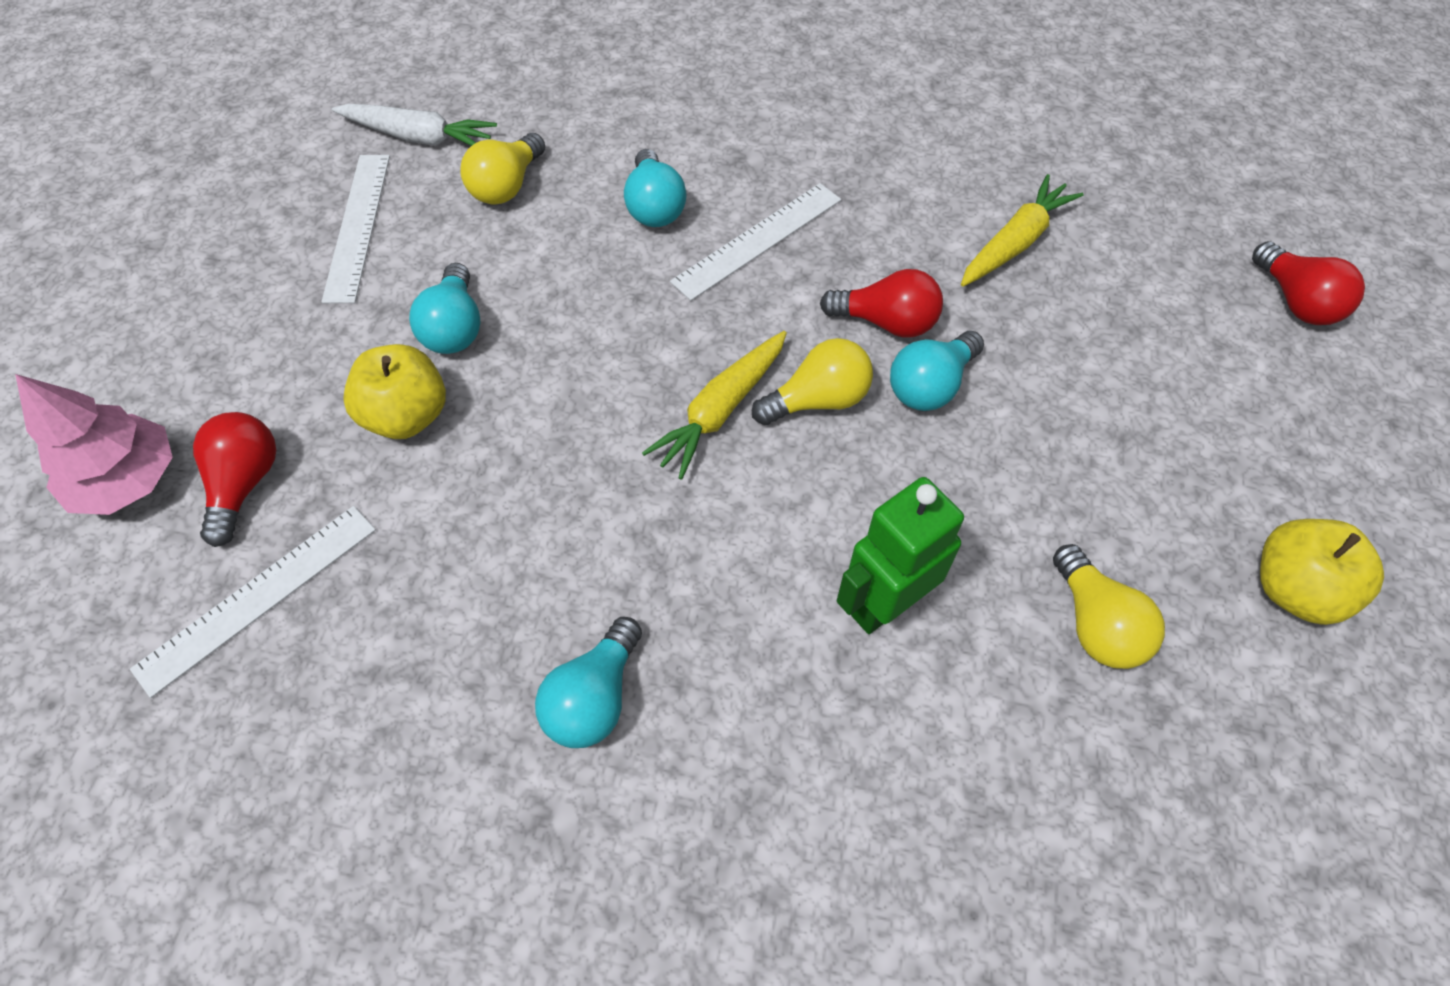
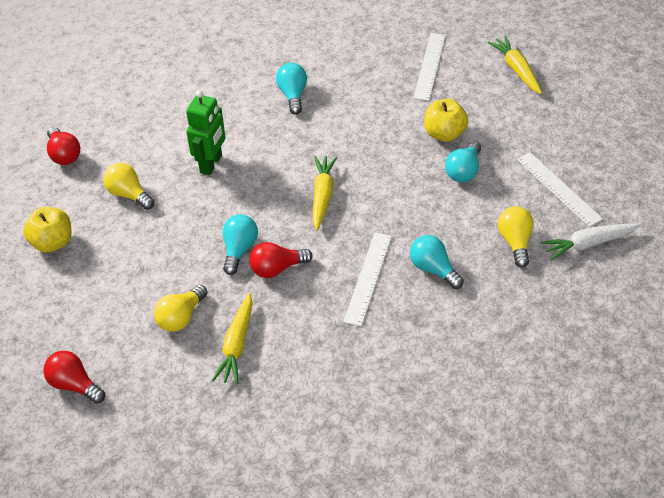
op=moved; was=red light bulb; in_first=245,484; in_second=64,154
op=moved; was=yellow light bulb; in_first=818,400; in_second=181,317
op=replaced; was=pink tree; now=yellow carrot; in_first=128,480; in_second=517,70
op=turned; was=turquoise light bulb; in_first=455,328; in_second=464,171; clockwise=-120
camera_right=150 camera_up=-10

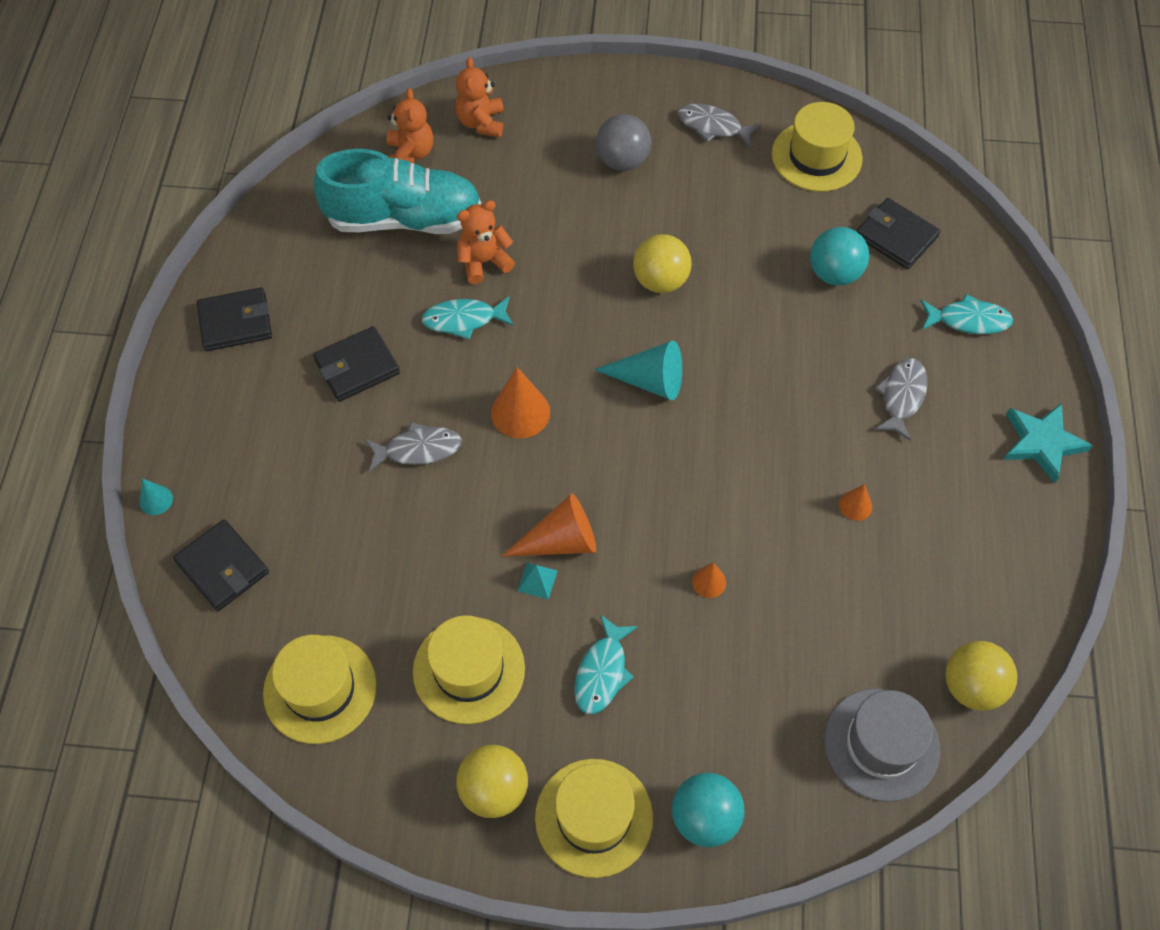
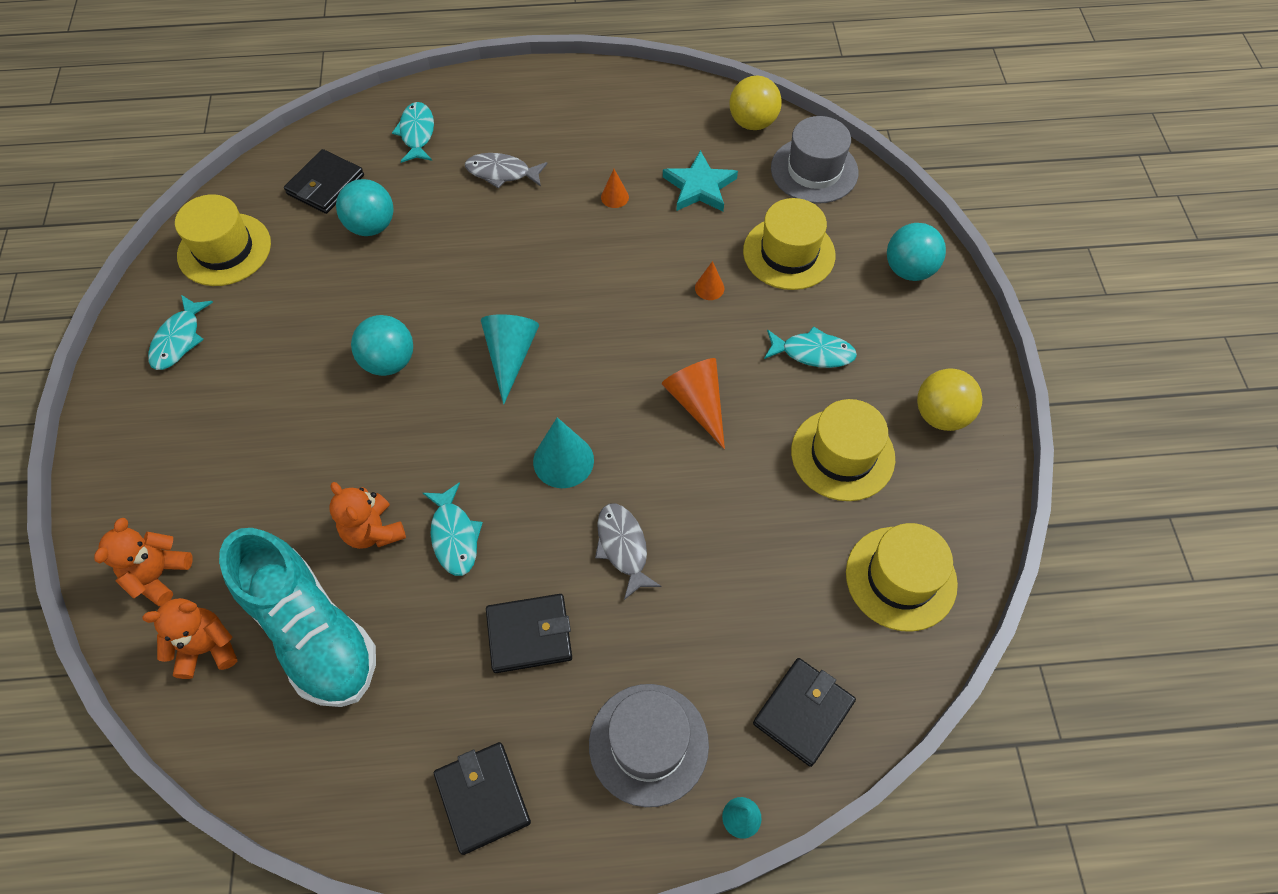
op=removed; was=turquoise pyramid; in_first=537,580
op=removed; was=grey ball; in_first=622,161
op=added; now=grey hat; in_second=648,744
op=moved; was=yellow hat; in_first=594,817; in_second=789,253
op=moved; was=turquoise star; in_first=1042,443; in_second=699,187
op=recoloured; was=orange cone; now=turquoise cone; in_first=520,412; in_second=563,460
op=recoloured; was=yellow ball; now=turquoise ball; in_first=660,281; in_second=389,362
op=recoloured; was=grey fish; now=turquoise fish; in_first=713,127; in_second=179,339
op=turned; was=turquoise shoe; in_first=404,219; in_second=312,632; clockwise=150
op=turned; was=black wallet; in_first=357,367; in_second=529,635; clockwise=-60
op=turned; was=orange teddy bear; in_first=481,122; in_second=159,575; clockwise=120
camera_right=-100 camera_up=0

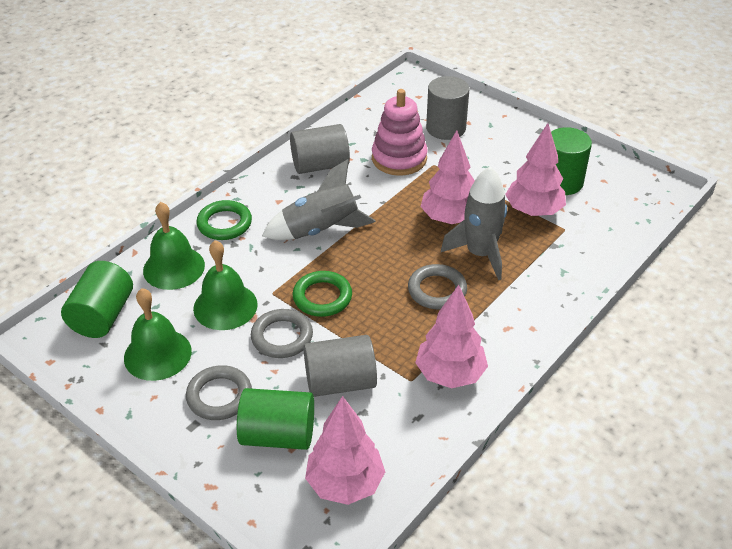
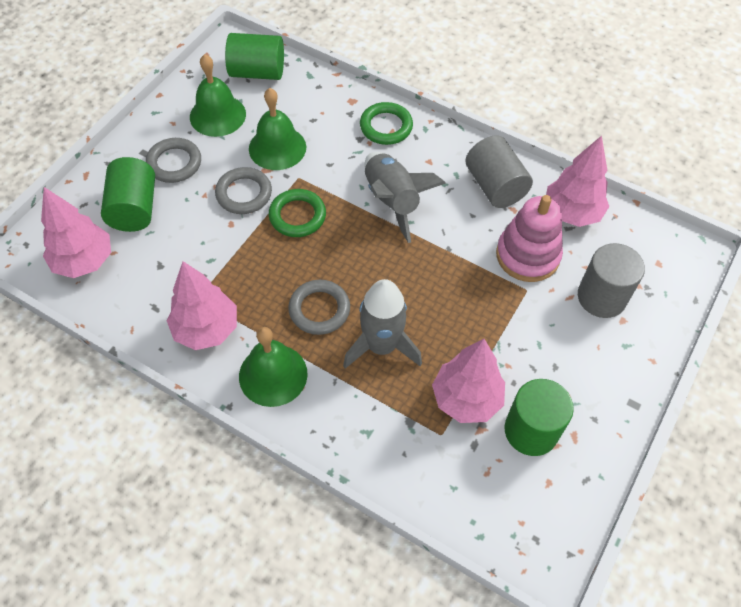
op=removed; was=grey cylinder; in_first=340,382
op=moved; was=green bell; in_first=174,267; in_second=273,375
op=moved; was=pink tree; in_first=449,218; in_second=571,213
camera_right=80 camera_up=15

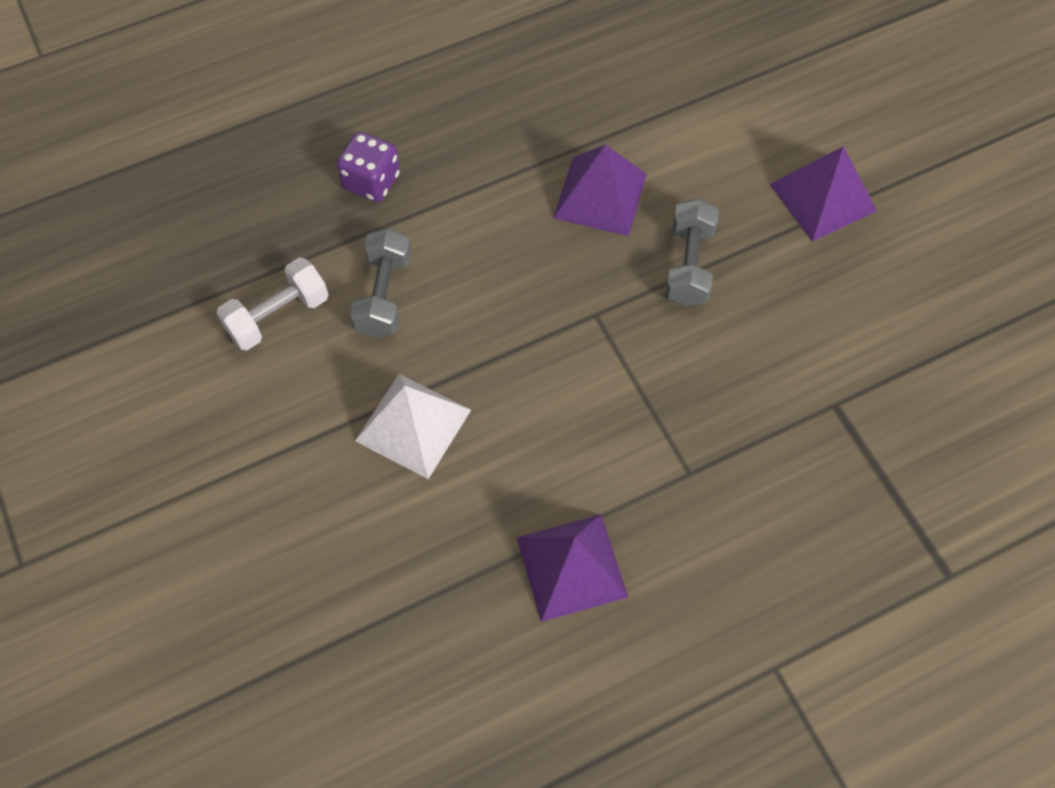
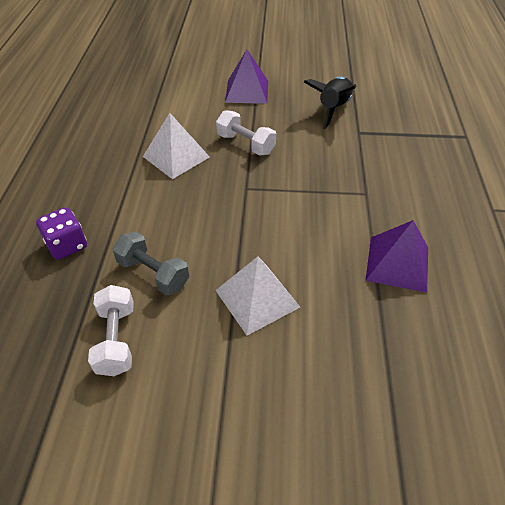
op=added; now=black rocket; in_second=333,109
op=recoloured; was=purple pyramid; now=white pyramid; in_first=600,196; in_second=176,156
op=recoloured; was=grey dumbbell; now=white dumbbell; in_first=689,265; in_second=246,144
camera_right=-60 camera_up=-15

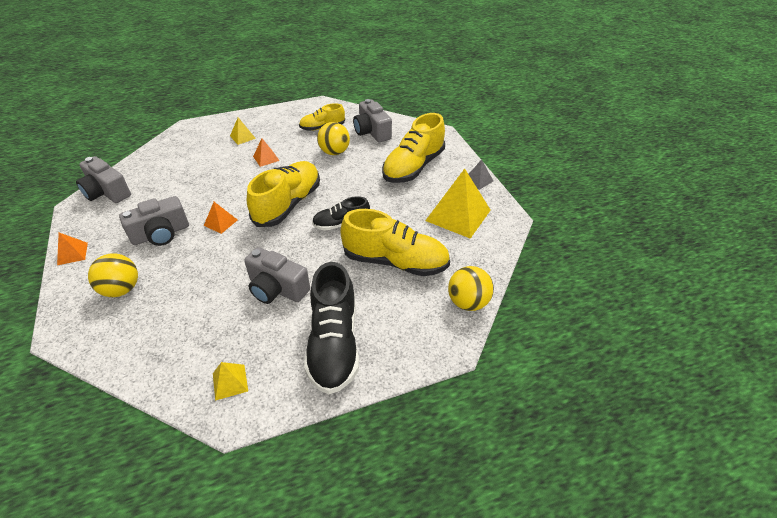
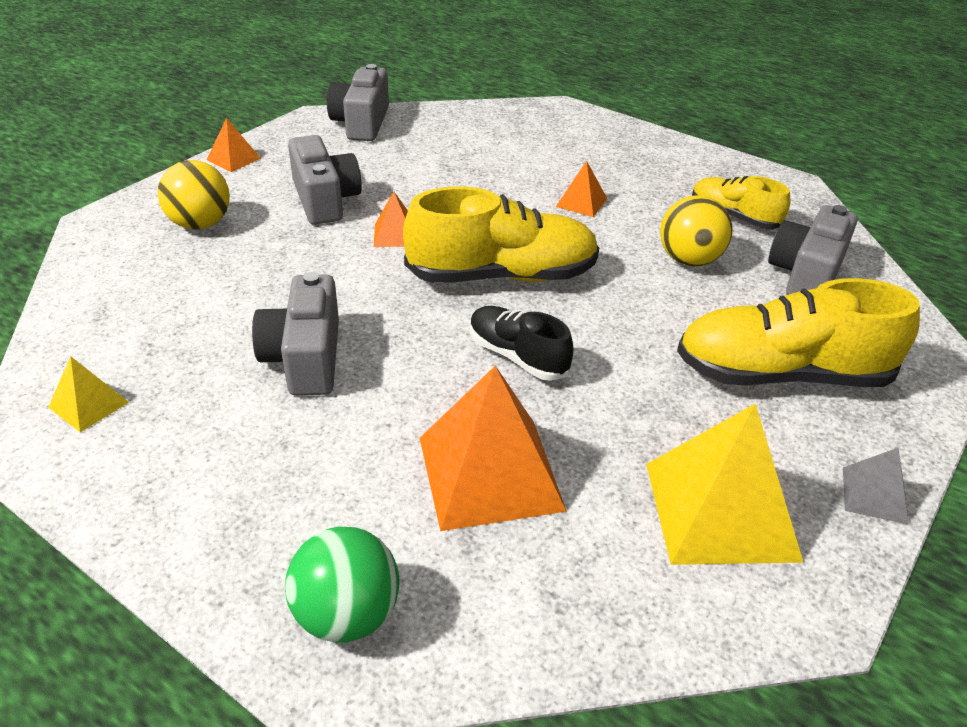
op=removed; was=yellow pyramid; in_first=242,137
op=removed; was=black shoe; in_first=334,343
op=removed; was=yellow ball; in_first=468,302
op=added; now=green ball; in_second=347,615
op=replaced; was=yellow shoe; now=orange pyramid; in_first=395,261; in_second=490,473
op=turned; was=grey camera; in_first=161,234; in_second=325,200; clockwise=-135
camera_right=55 camera_up=-5

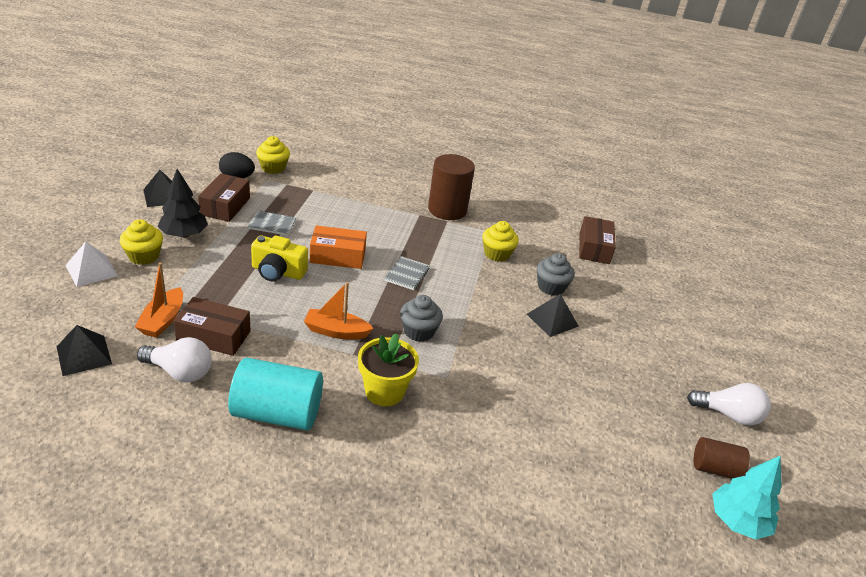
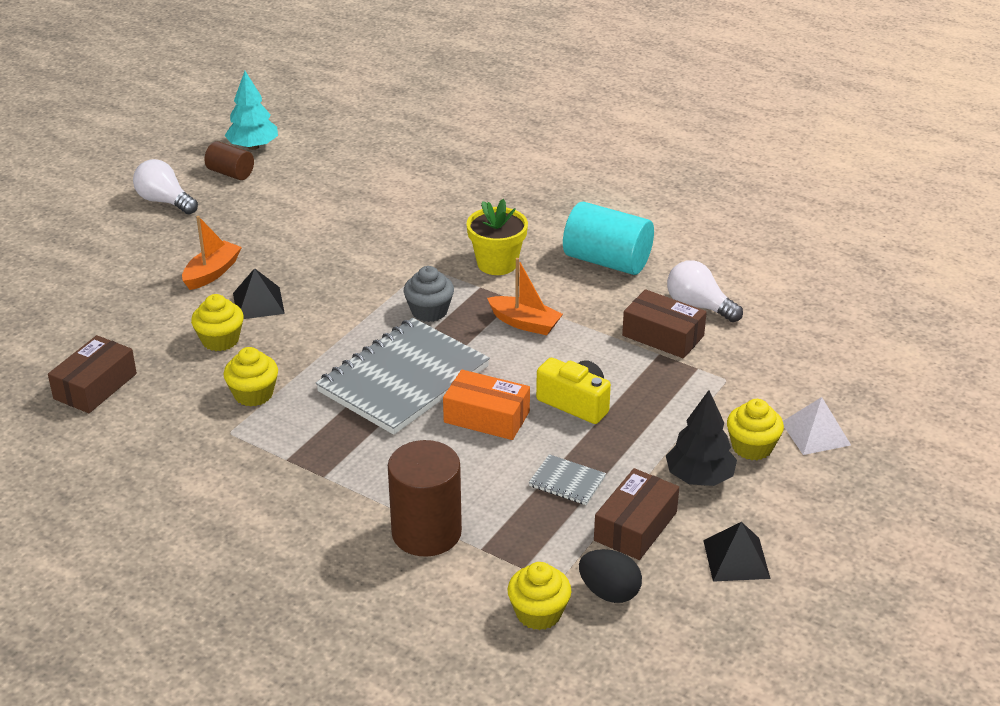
op=removed; was=black pyramid; in_first=84,355
op=moved; was=orange boat; in_first=163,320; in_second=212,273
op=moved; was=brown cylinder; in_first=447,210; in_second=426,532
op=recoloured; was=grey cupcake; now=yellow cupcake; in_first=551,287; in_second=220,340
op=resized; was=grey notebook; in_first=407,274; in_second=403,379; ratio=2.41
camera_right=-155 camera_up=0

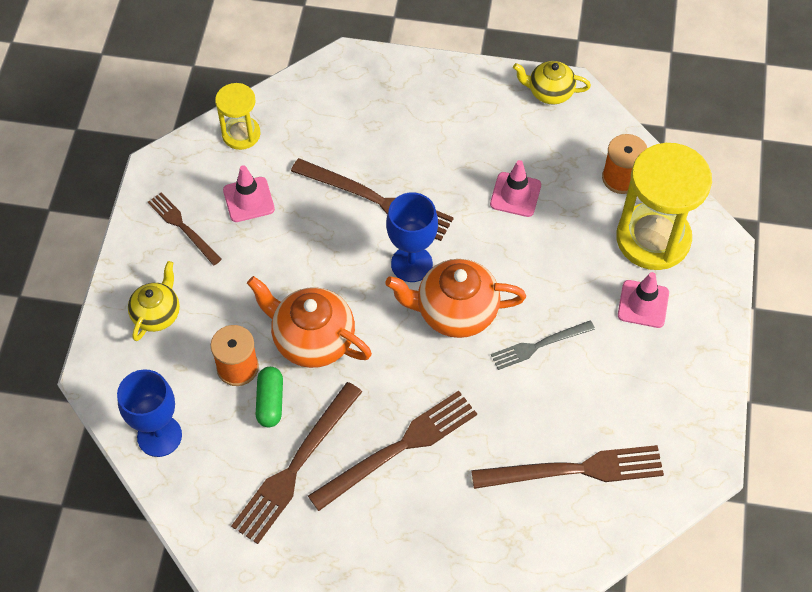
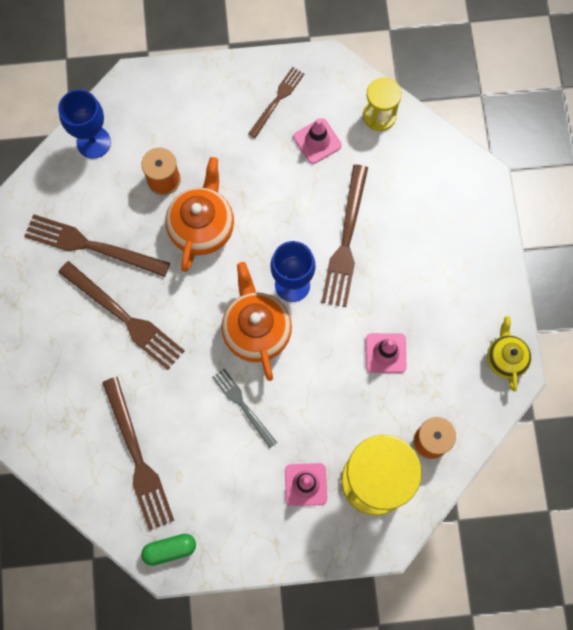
op=removed; was=yellow teapot; in_first=157,314
op=moved; was=green capsule; in_first=270,402; in_second=169,549
camera_right=75 camera_up=15

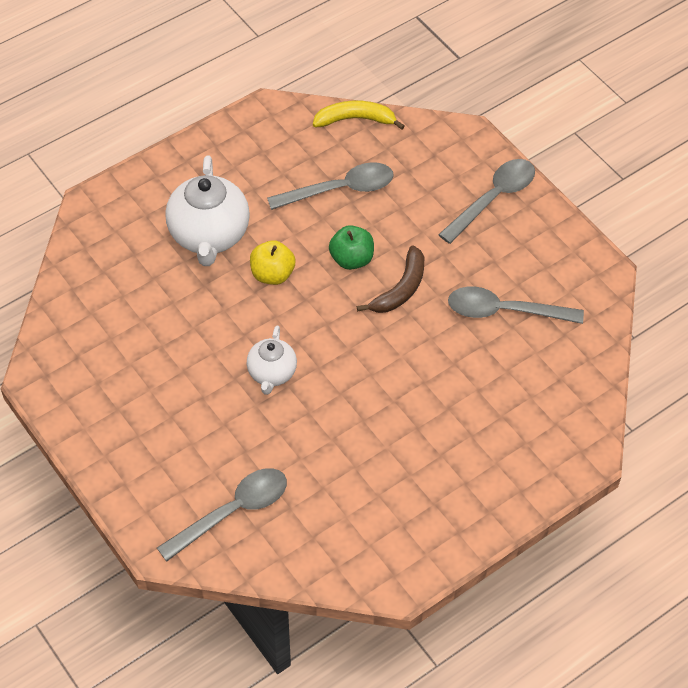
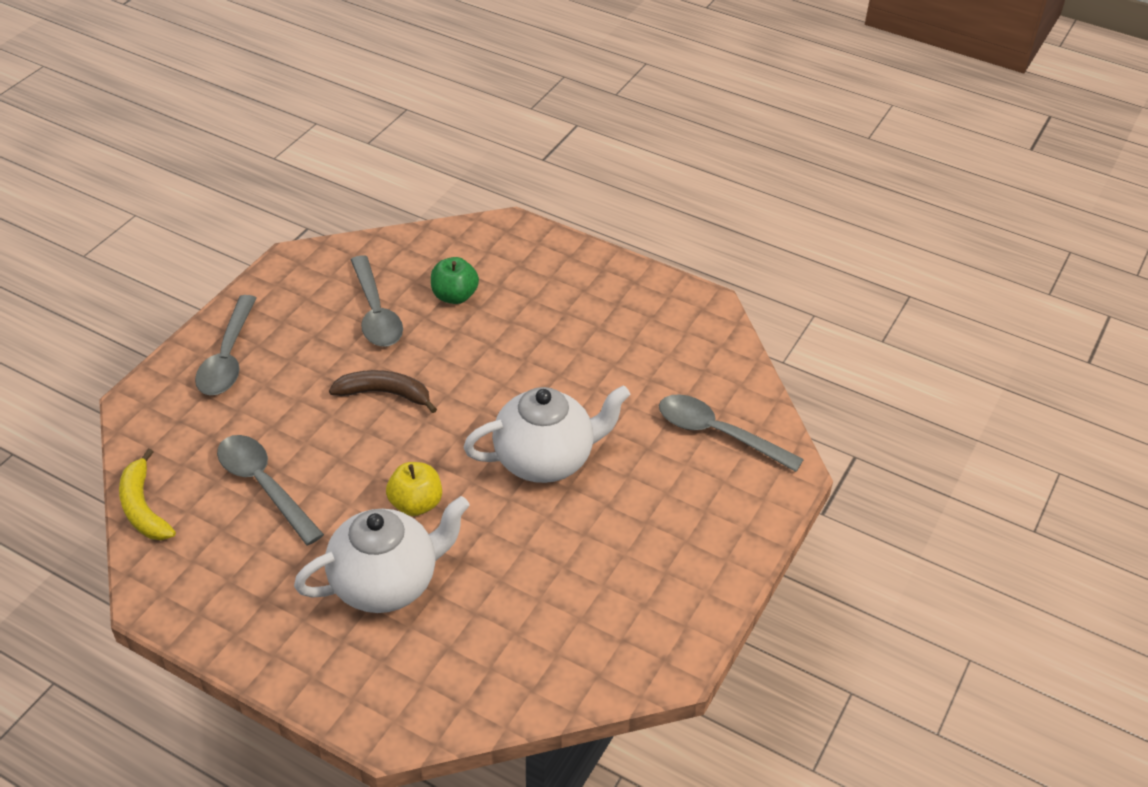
op=moved; was=green apple; in_first=351,259; in_second=454,296
op=turned; was=grey spoon; in_first=493,199; in_second=228,357; clockwise=-105
op=resized; was=white teapot; in_first=272,374; in_second=546,459; ratio=1.75
camera_right=-115 camera_up=-10

